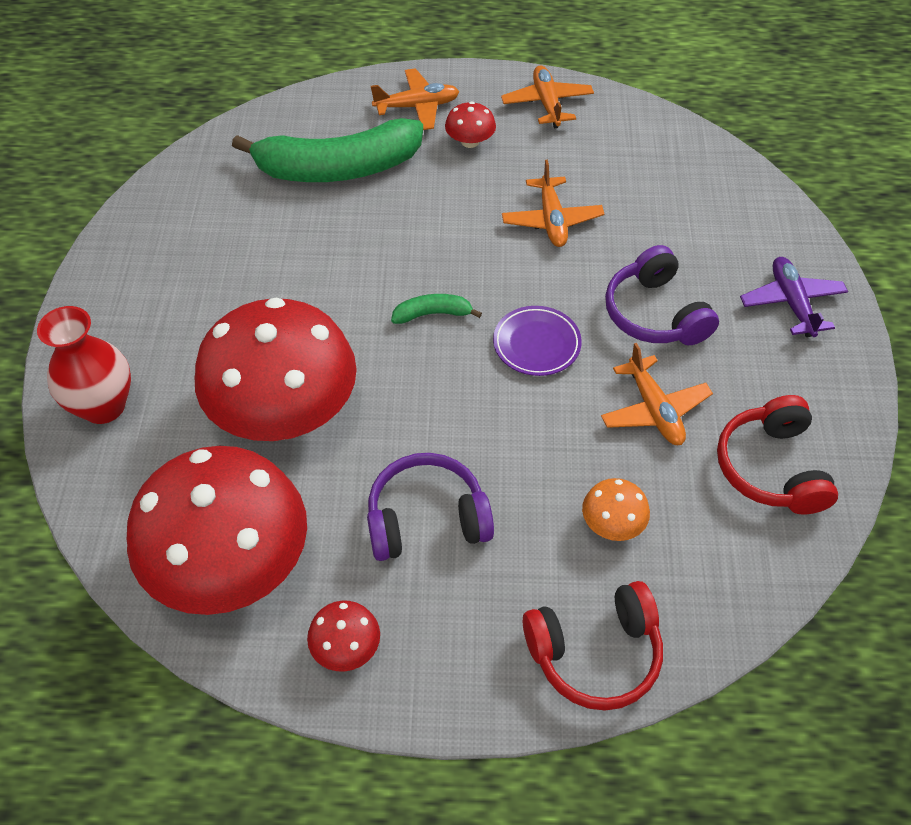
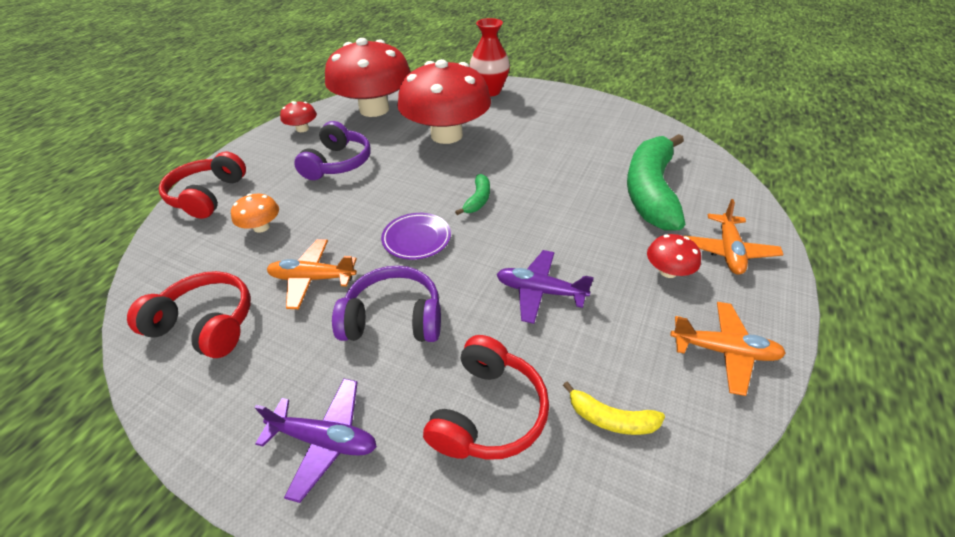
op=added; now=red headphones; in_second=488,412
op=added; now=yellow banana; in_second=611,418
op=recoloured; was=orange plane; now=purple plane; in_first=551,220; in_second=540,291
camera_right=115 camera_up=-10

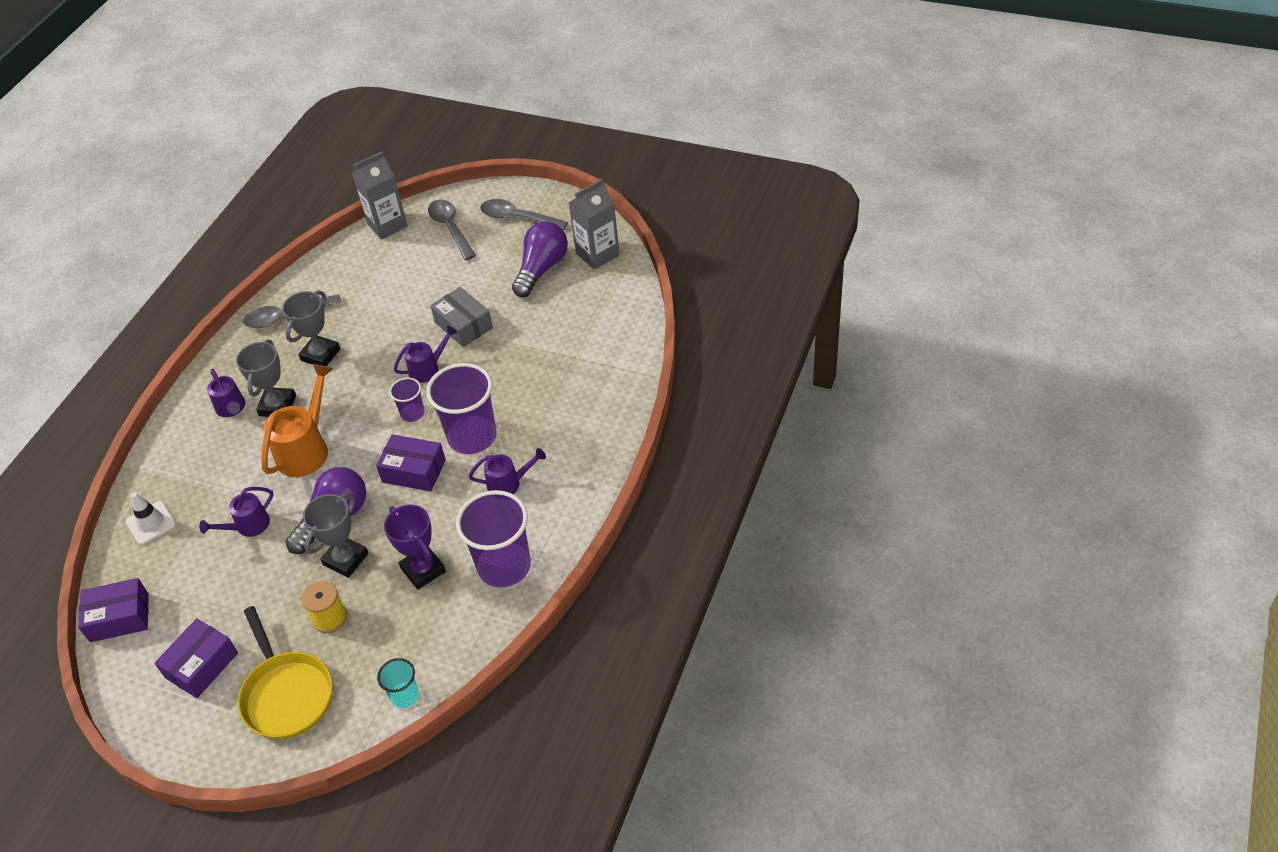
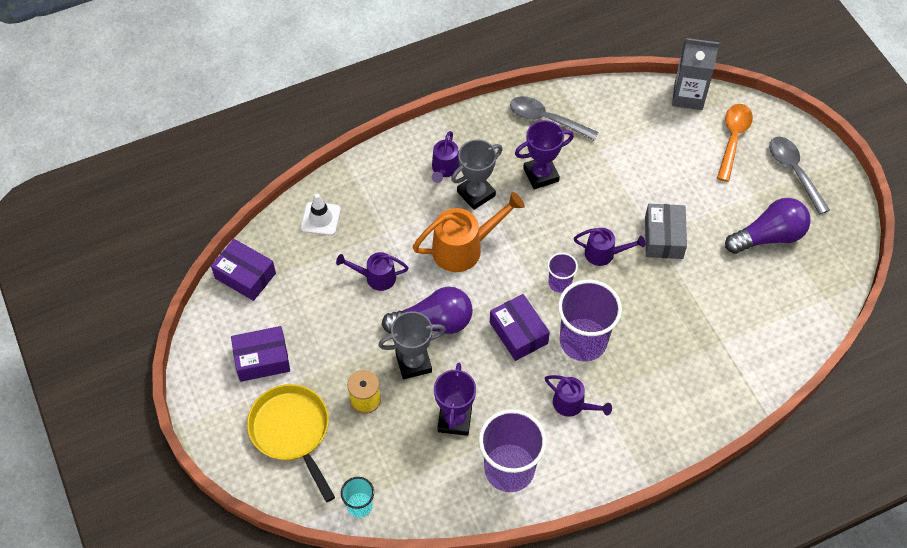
op=removed; was=grey carton; in_first=597,254
op=recoloured; was=grey trophy; now=purple trophy; in_first=320,355; in_second=541,175
op=recoloured; was=grey spoon; now=orange spoon; in_first=450,228; in_second=733,139
op=turned; was=yellow pan; in_first=286,694; in_second=292,432; clockwise=135
camera_right=40 camera_up=10

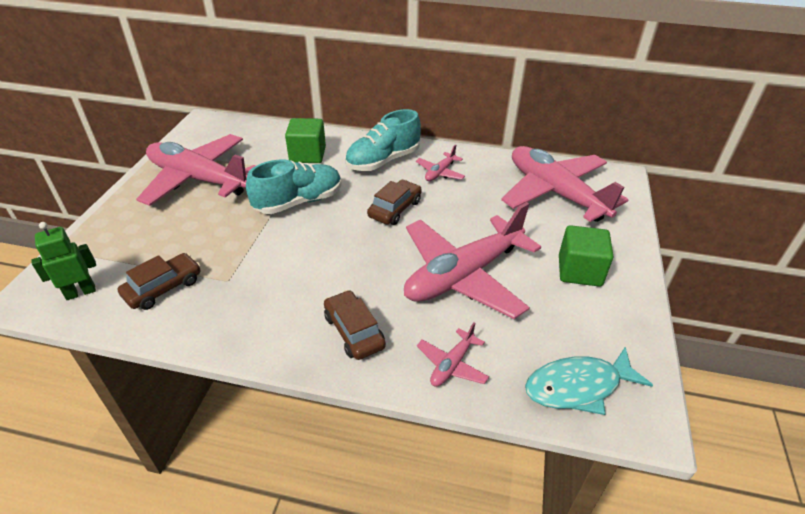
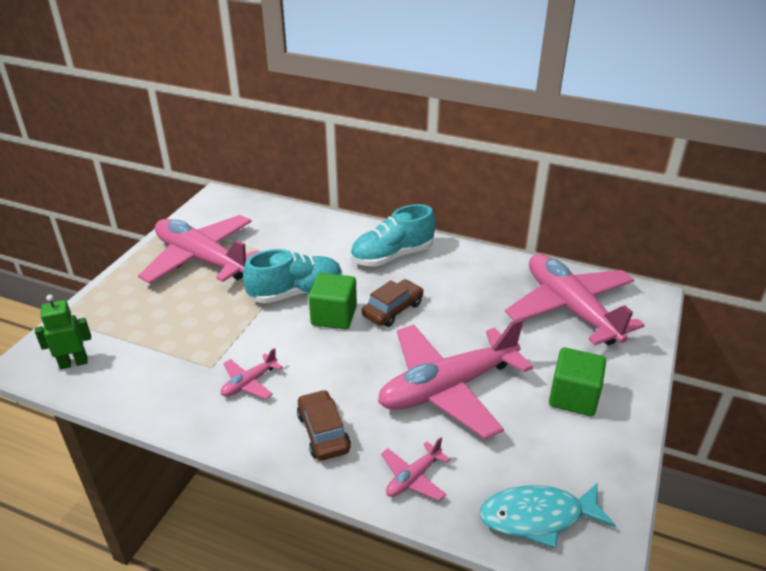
op=removed; was=brown car; in_first=163,288
op=moved; was=green cube; in_first=307,155; in_second=334,316
op=moved; was=pink plane; in_first=440,172; in_second=249,383
camera_right=10 camera_up=-5

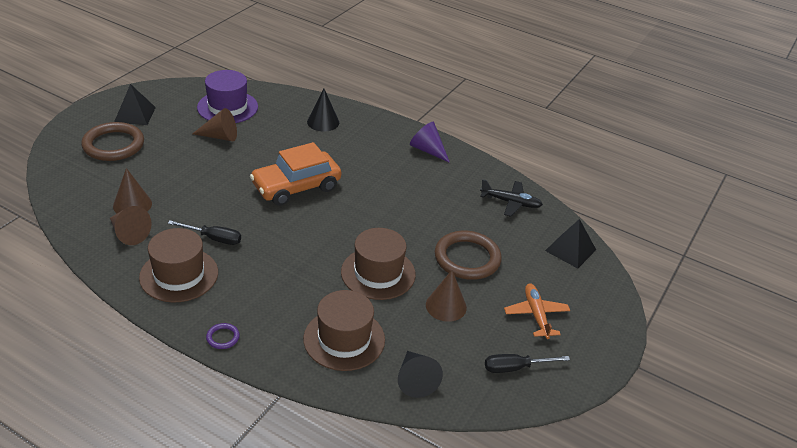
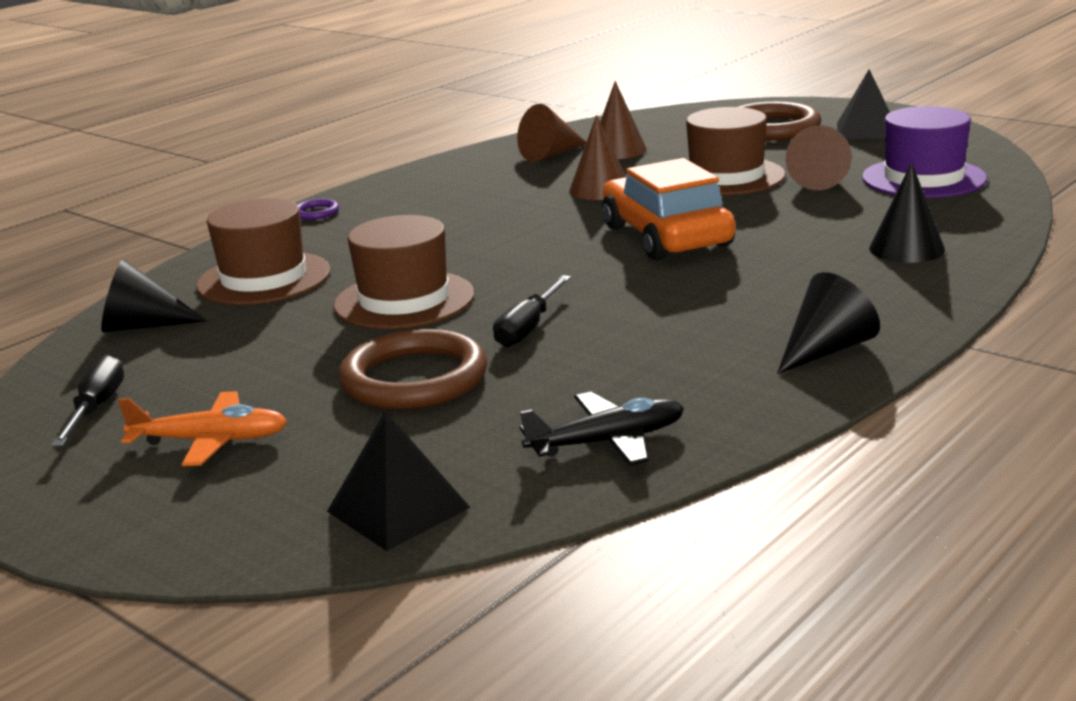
op=moved; was=brown hat; in_first=179,275; in_second=726,177
op=moved; was=black screwdriver; in_first=213,238; in_second=528,328
op=moved; was=brown cone; in_first=446,306; in_second=600,189
op=recoloured; was=purple cone; now=black cone; in_first=427,150; in_second=826,350
op=turned; was=black plane; in_first=510,202; in_second=606,442; clockwise=-135
camera_right=105 camera_up=-15

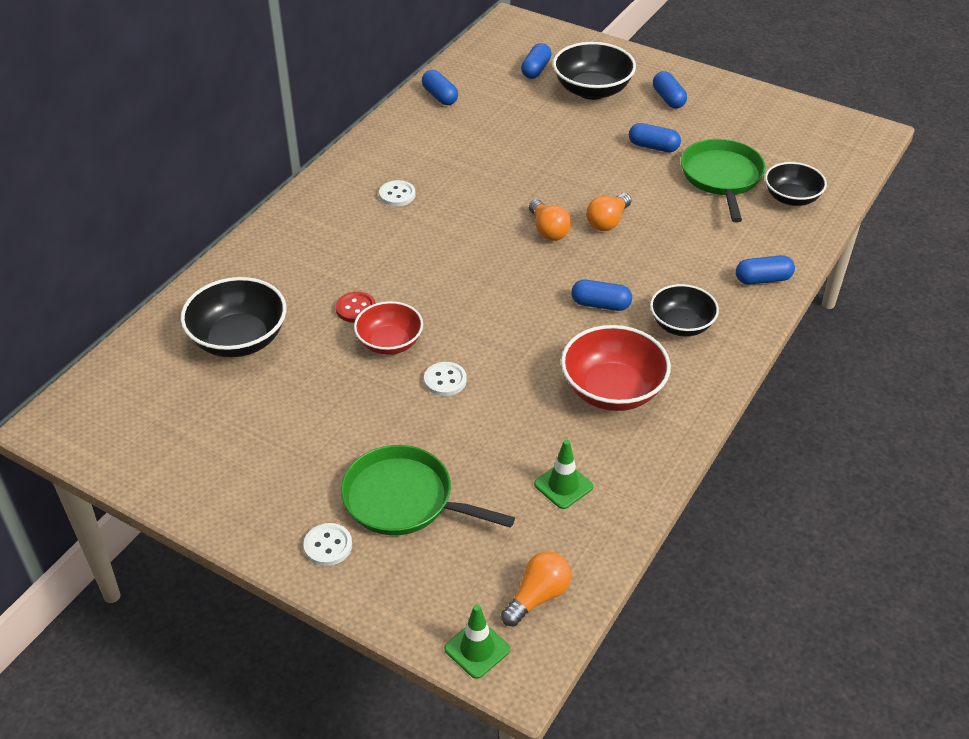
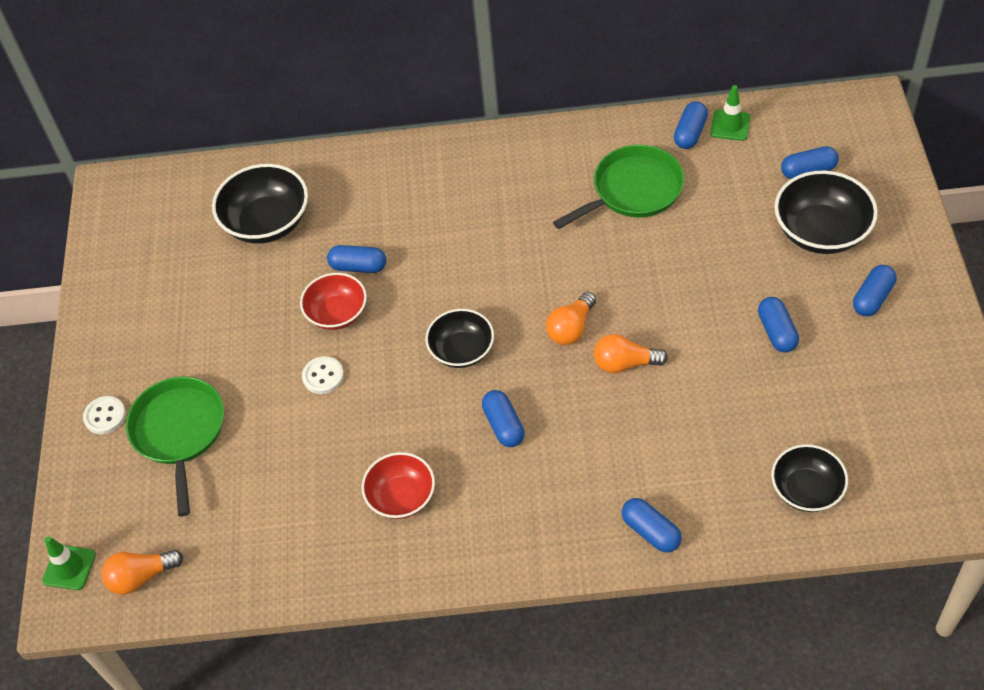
op=removed; was=white button; in_first=397,195
op=moved; was=green traffic cone; in_first=563,485; in_second=730,125
op=moved; was=black bowl; in_first=681,325; in_second=461,350
op=moved; was=green pan; in_first=722,177; in_second=633,190
op=replaced; was=red button; now=blue capsule; in_first=356,308; in_second=358,266
op=turned; was=orange light bulb; in_first=537,596; in_second=141,577; clockwise=150
op=resized; was=red bowl; in_first=612,390; in_second=401,497; ratio=0.66
camera_right=60 camera_up=10

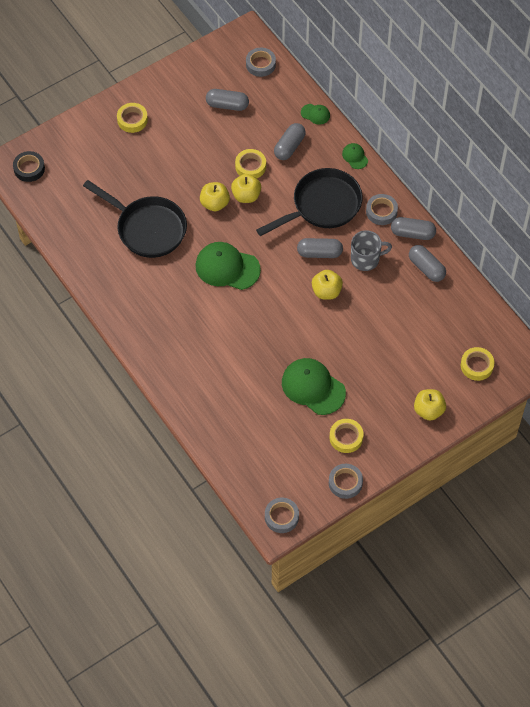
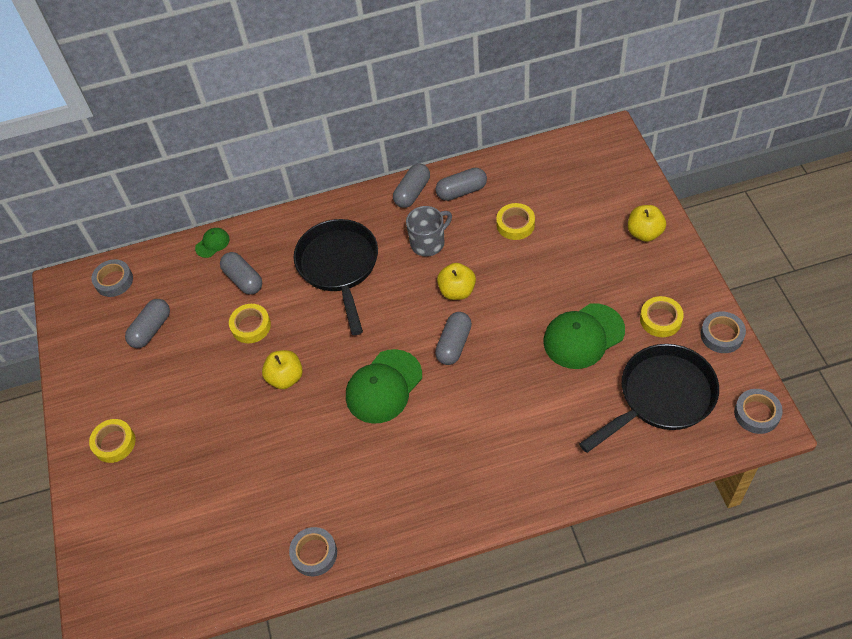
op=removed; was=black tape; in_first=29,168
op=removed; was=yellow apple; in_first=246,196
op=removed; was=green cap; in_first=355,156
op=moved; was=black pan; in_first=147,228; in_second=661,397
op=moved; was=grey capsule; in_first=319,253; in_second=454,344
op=moved; was=grey tape; in_first=381,211; in_second=314,553
op=moved; was=yellow tape; in_first=476,366; in_second=515,224
op=turned; was=grey mug; in_first=366,259; in_second=428,243; clockwise=45
camera_right=-65 camera_up=-5

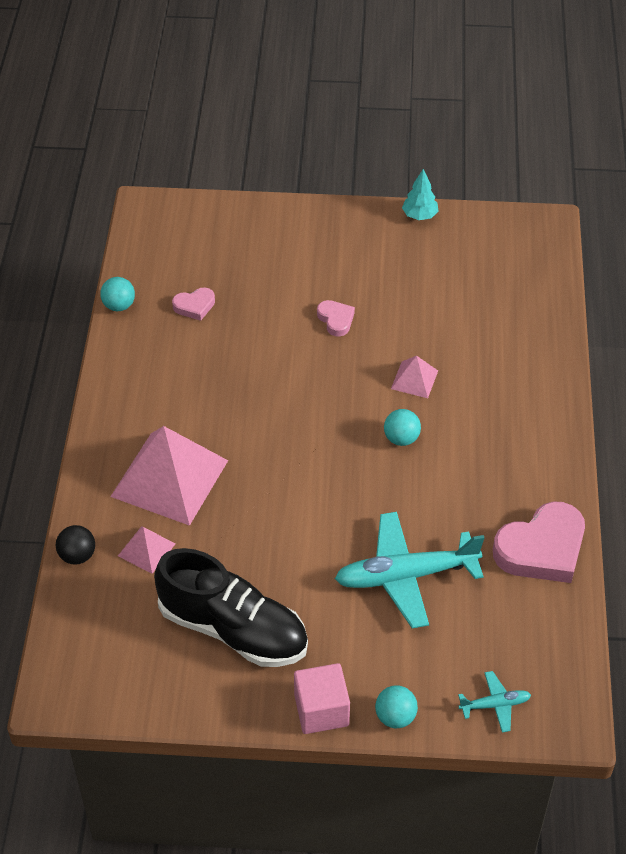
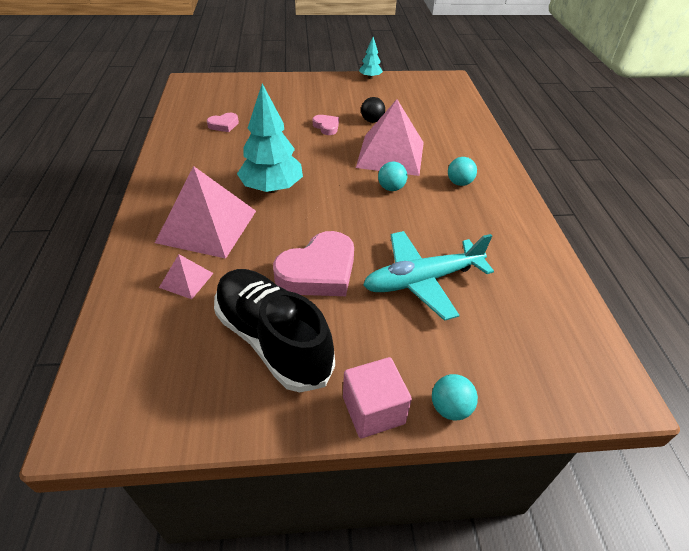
op=removed; was=turquoise plane; in_first=495,705
op=added; now=turquoise tree; in_second=272,188
op=moved; was=black ball; in_first=77,555; in_second=372,121
op=moved; was=turquoise ball; in_first=119,305; in_second=459,183
op=moved; was=pink heart; in_first=542,549; in_second=318,271
op=turned; was=black shoe; in_first=233,629; in_second=273,340; clockwise=-150
op=resized; was=pink pyramid; in_first=414,379; in_second=390,154; ratio=2.17
camera_right=-10 camera_up=-5

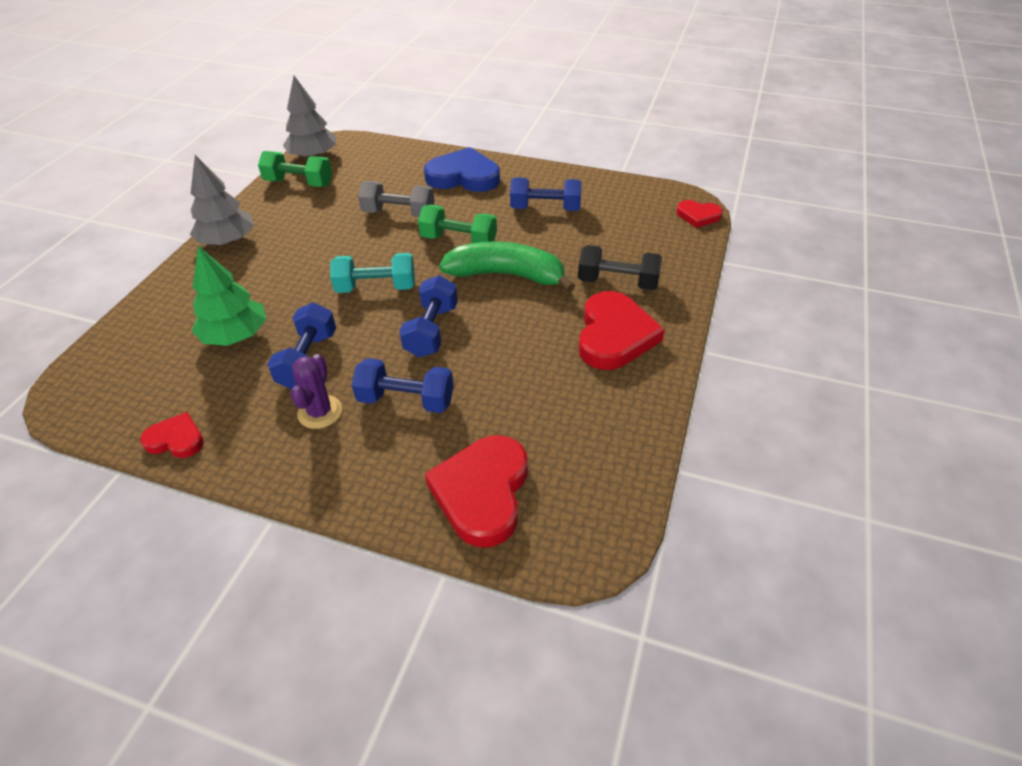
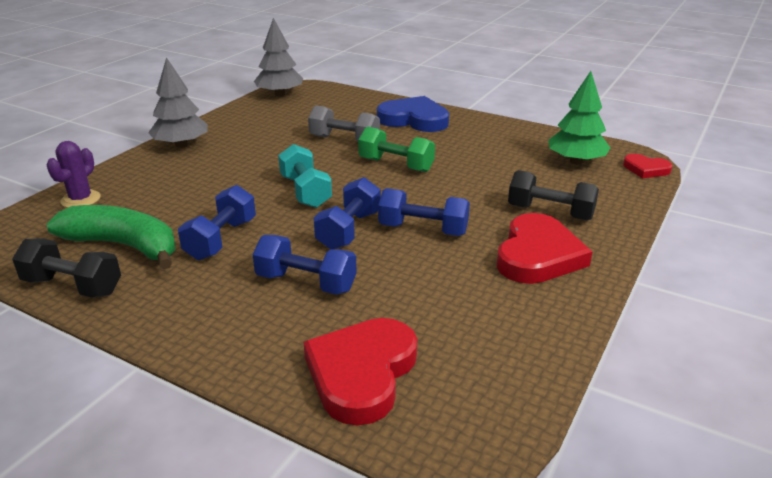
op=removed; was=green dumbbell; in_first=299,183
op=moved; was=green tree; in_first=235,335; in_second=576,161
op=moved; was=purple cactus; in_first=320,412; in_second=81,199
op=moved; was=green banana; in_first=506,275; in_second=124,246
op=moved; was=blue dumbbell; in_first=545,208; in_second=423,229
op=replaced; was=red heart; now=black dumbbell; in_first=176,439; in_second=73,286
op=turned; was=turquoise dumbbell; in_first=376,288; in_second=305,192; clockwise=60
camera_right=10 camera_up=-15

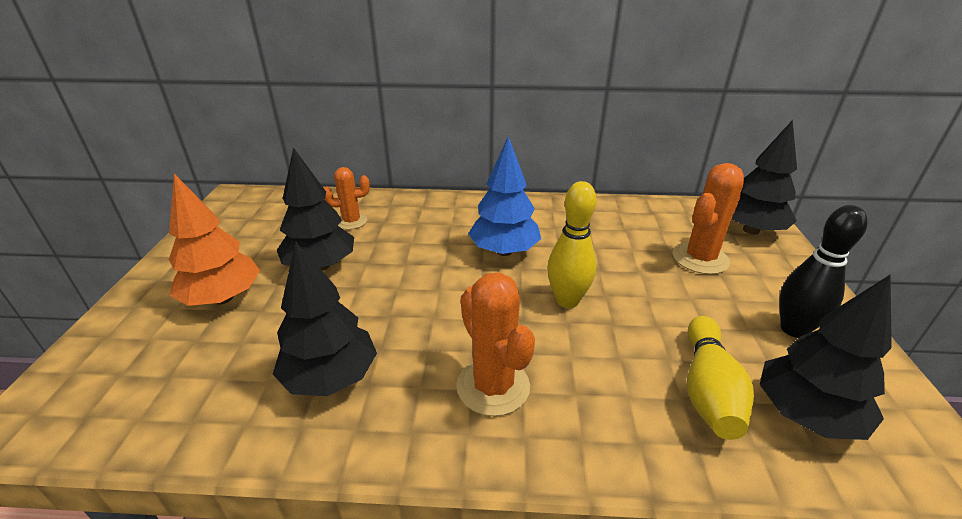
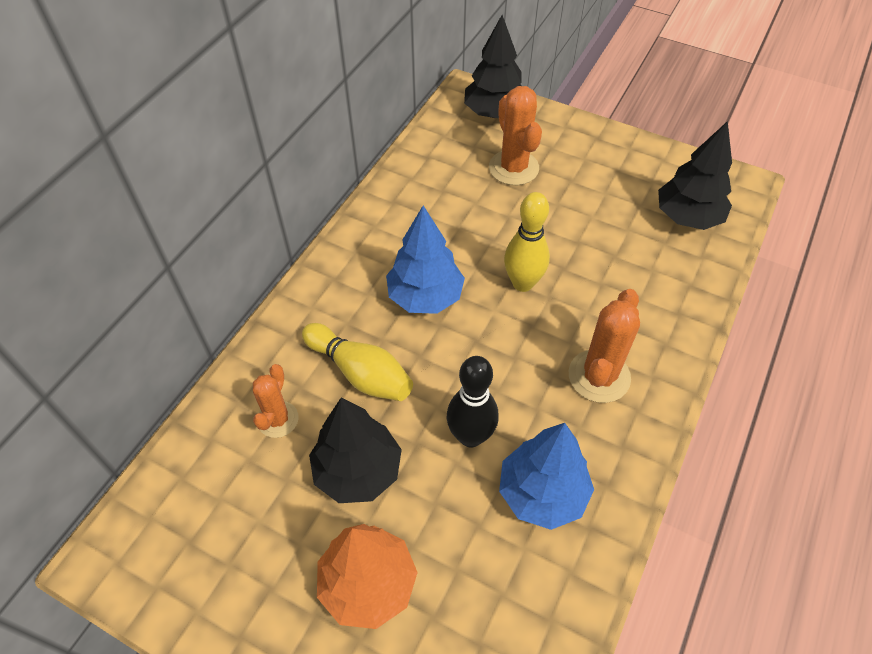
op=moved; was=yellow bowling pin; in_first=708,389; in_second=360,372
op=moved; was=black bowling pin; in_first=793,329; in_second=470,436
op=recoloured; was=black tree; now=blue tree; in_first=331,378; in_second=542,493
op=turned; was=orange cactus; in_first=493,386; in_second=599,376; clockwise=-60
camera_right=-65 camera_up=20

